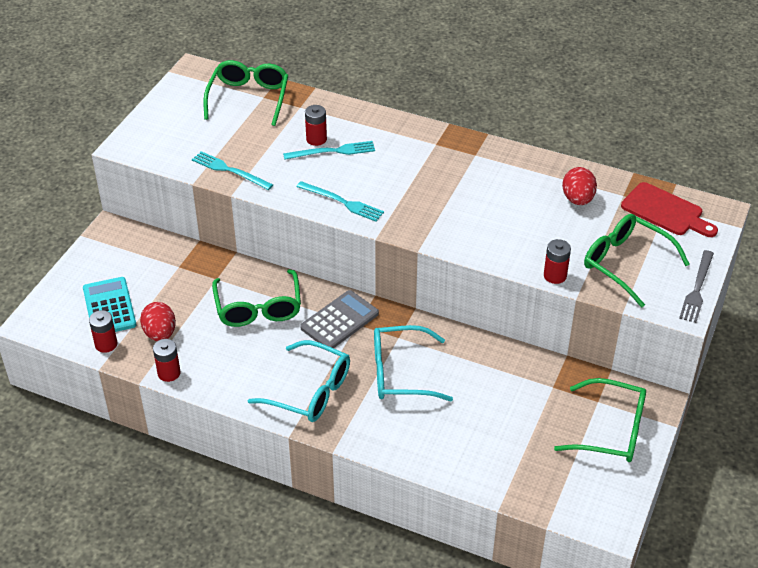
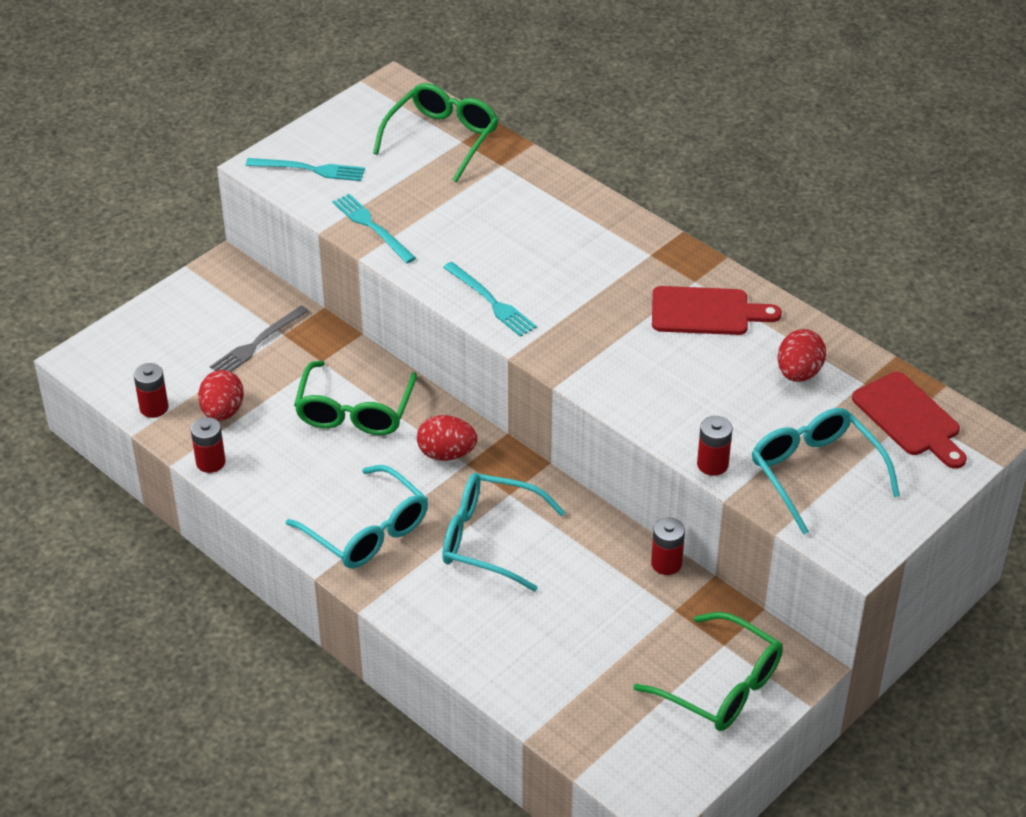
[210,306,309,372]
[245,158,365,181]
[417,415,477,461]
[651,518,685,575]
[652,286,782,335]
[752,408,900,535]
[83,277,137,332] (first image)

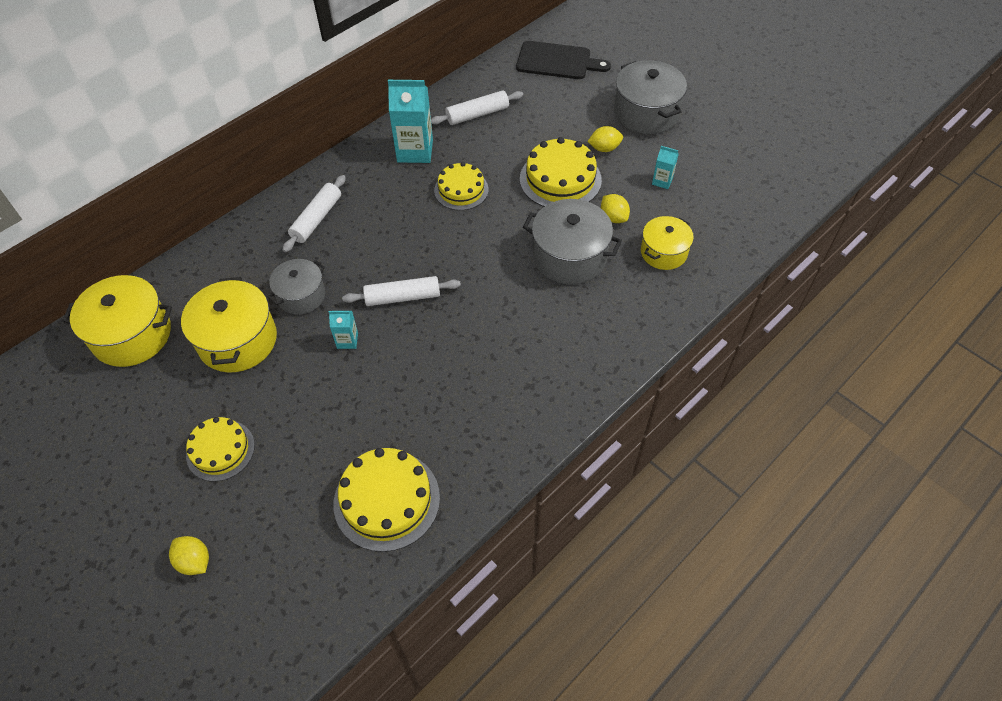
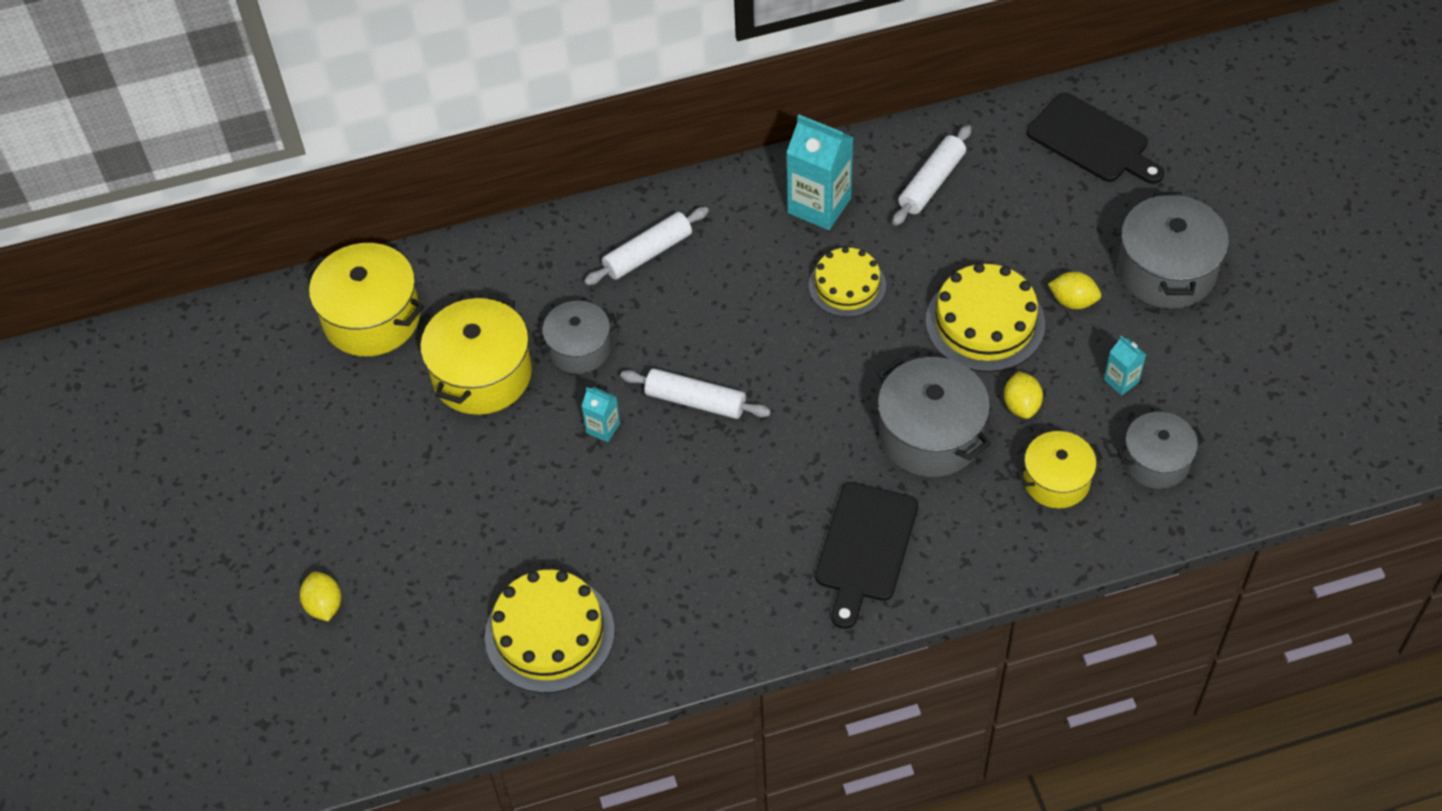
[815,482,918,629]
[892,125,971,226]
[1117,412,1204,489]
[186,417,255,481] (first image)

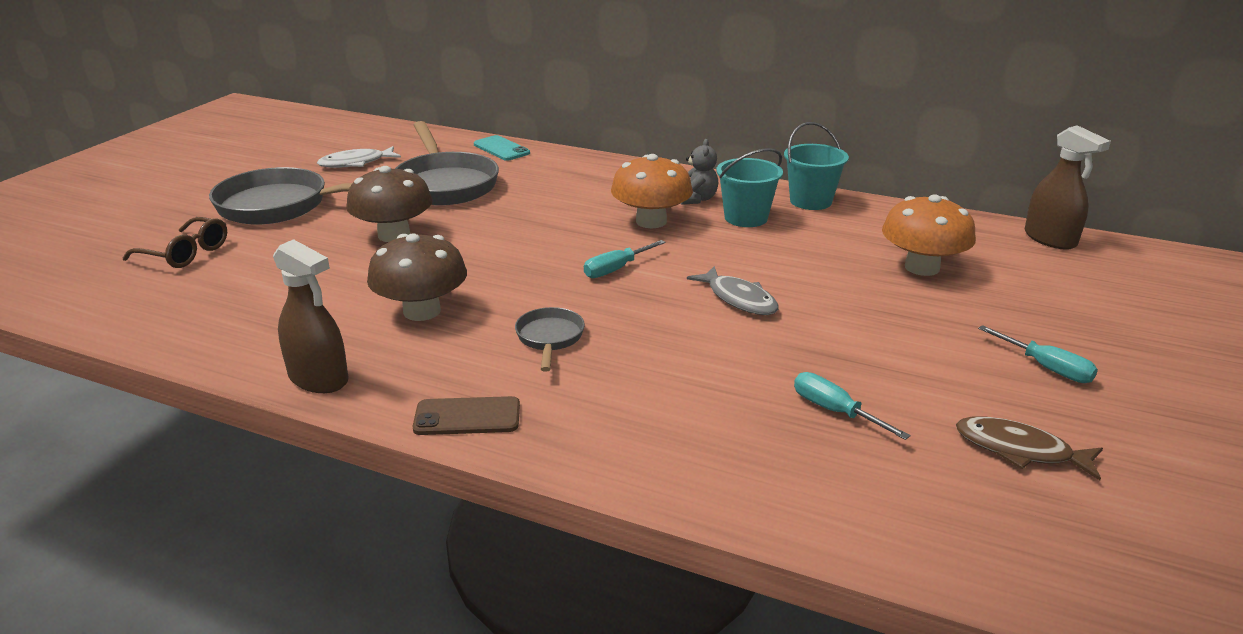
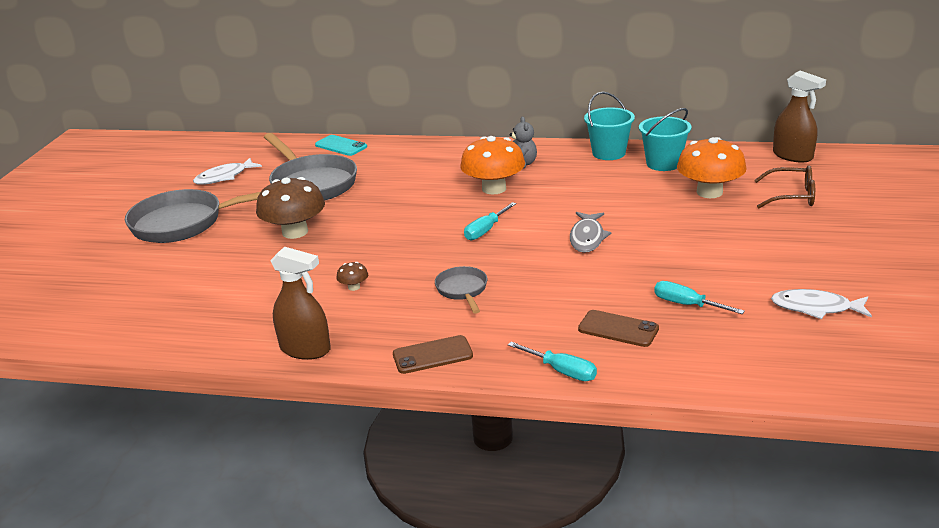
[337,262,368,291]
[508,342,597,381]
[570,212,611,253]
[578,310,659,347]
[639,108,692,171]
[754,165,815,208]
[771,289,872,319]

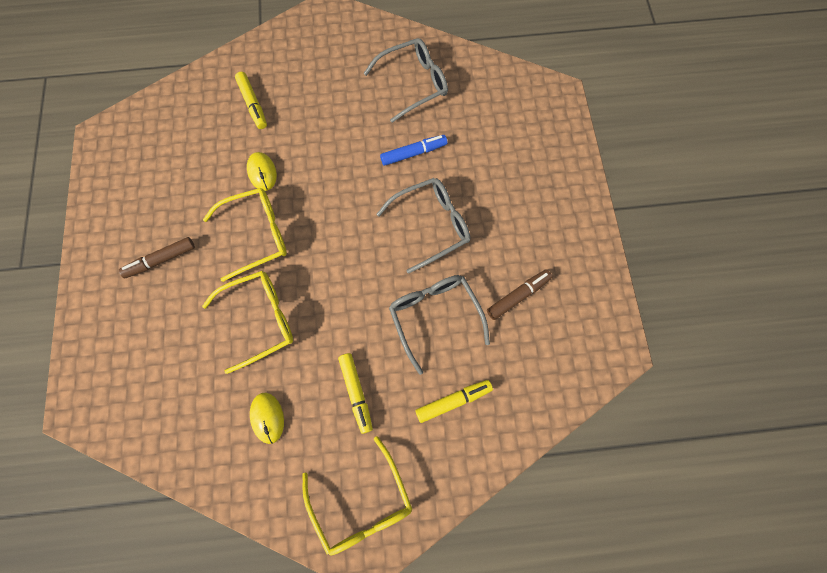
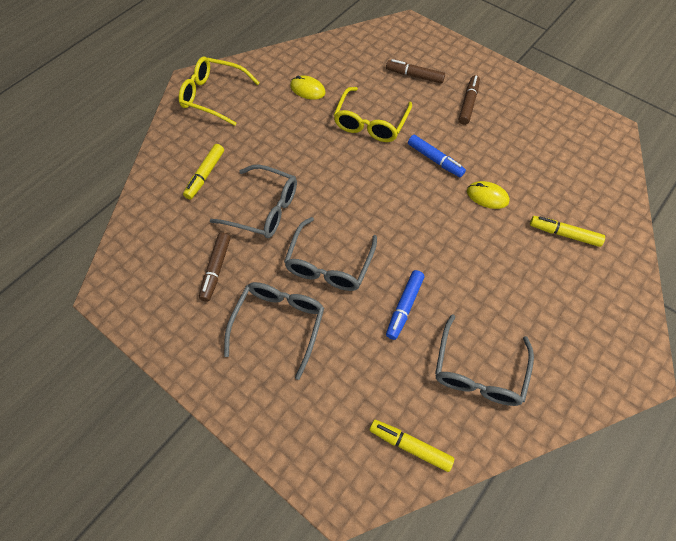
[224,282,324,380]
[369,420,454,472]
[386,59,445,84]
[408,135,466,177]

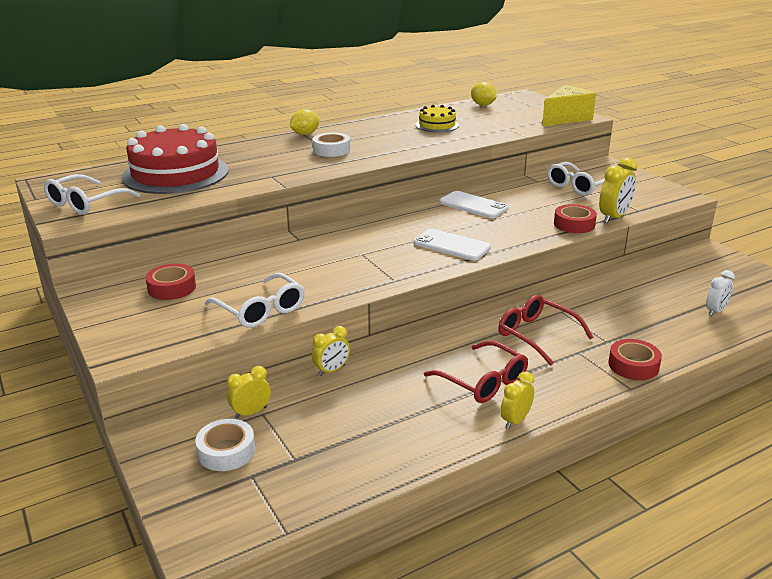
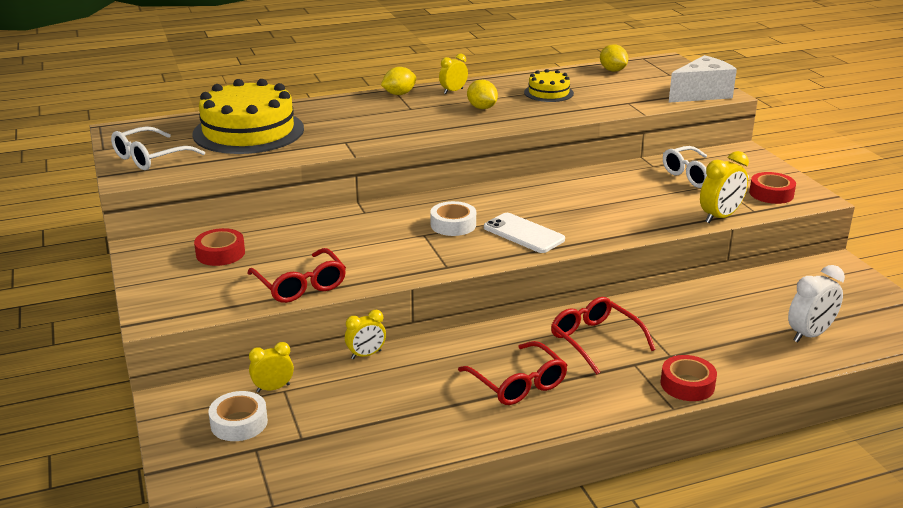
[192,79,304,154]
[248,248,346,303]
[430,201,476,236]
[439,53,468,94]
[467,80,498,109]
[669,55,737,103]
[749,172,796,204]
[788,265,845,342]
[440,191,509,218] (first image)

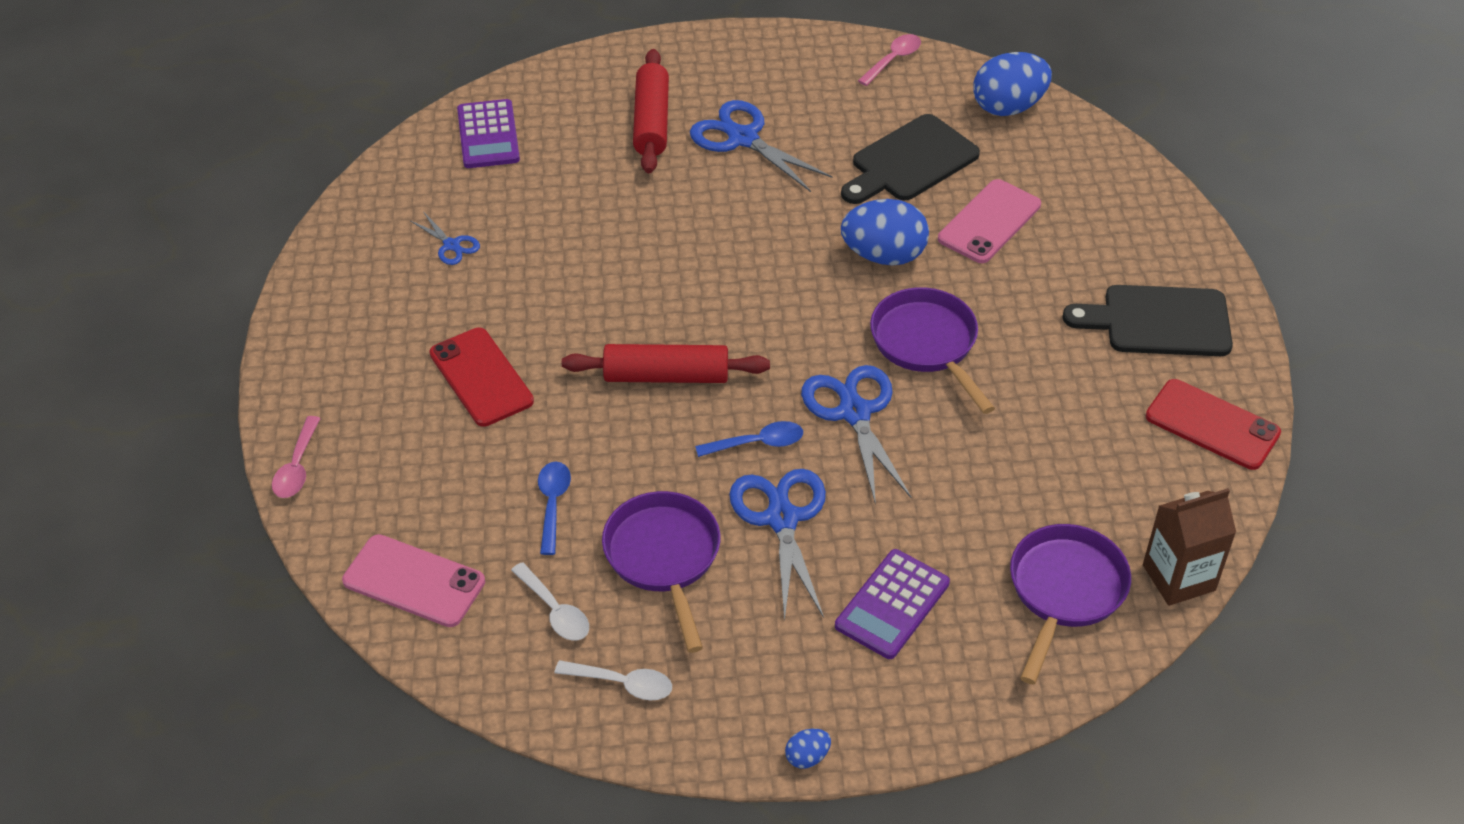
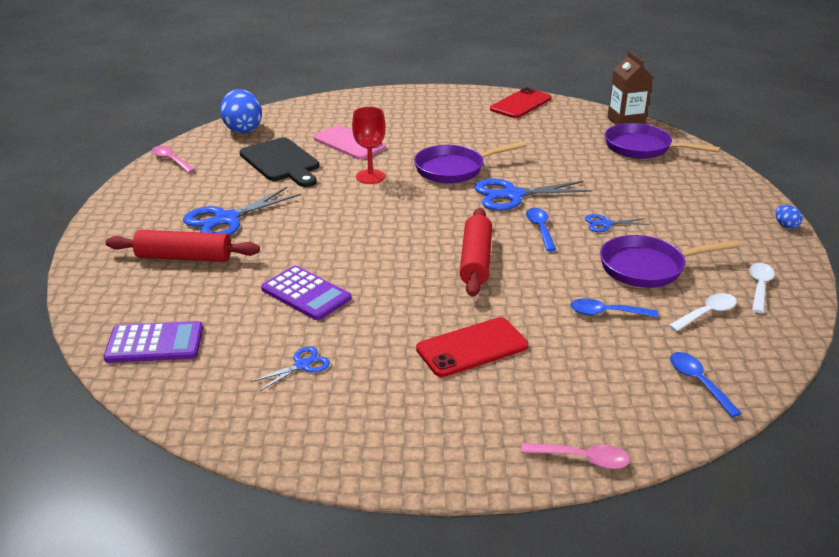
[261,266,351,320]
[352,107,386,184]
[585,214,649,232]
[670,352,742,417]
[1062,285,1233,356] (first image)

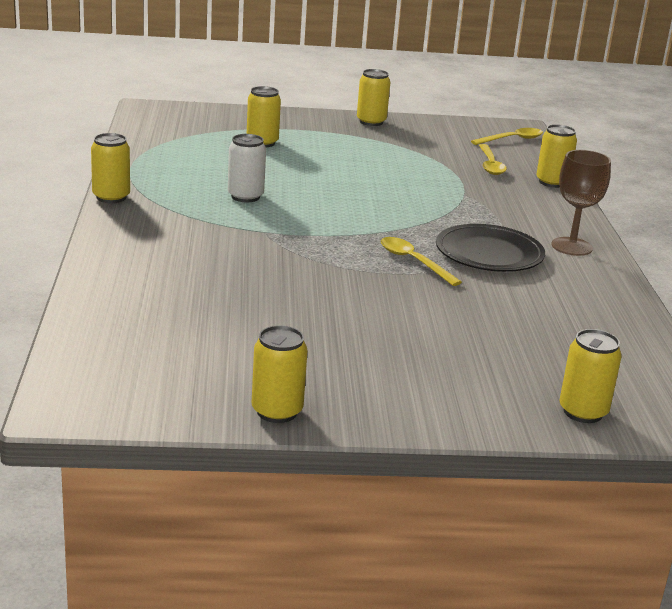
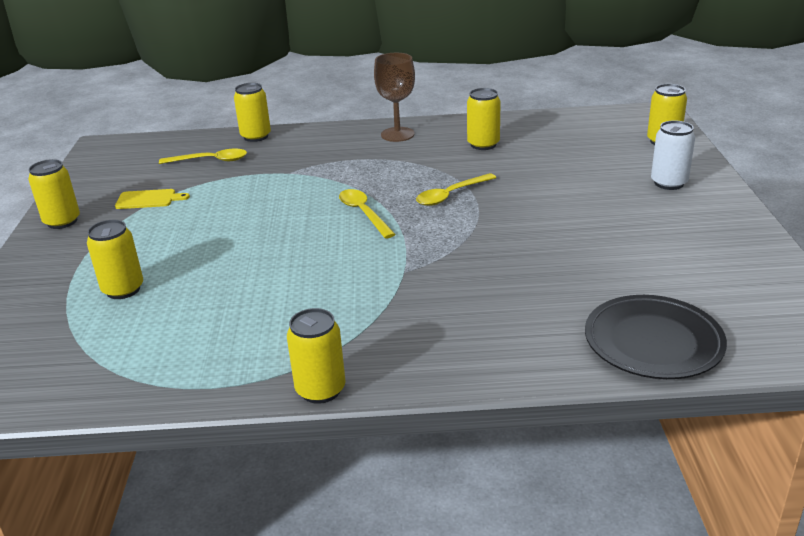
[115,189,190,209]
[339,189,396,239]
[467,88,501,150]
[585,295,727,379]
[651,120,695,190]

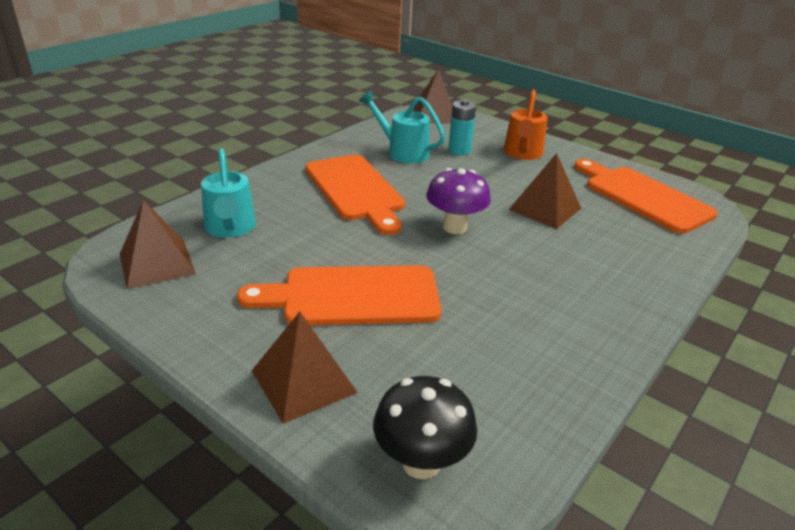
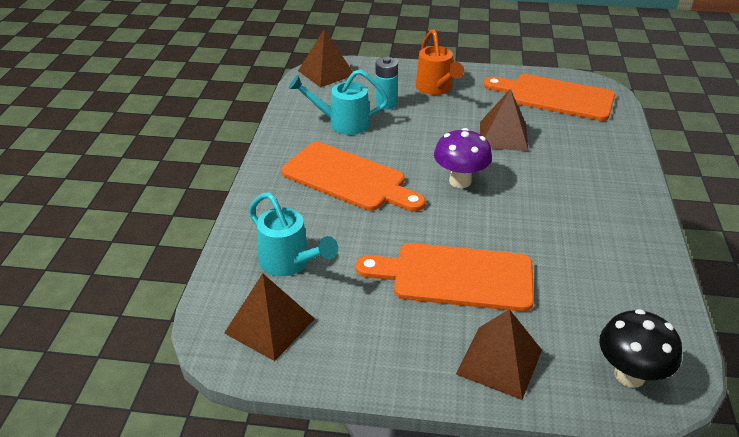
[356,243,534,312]

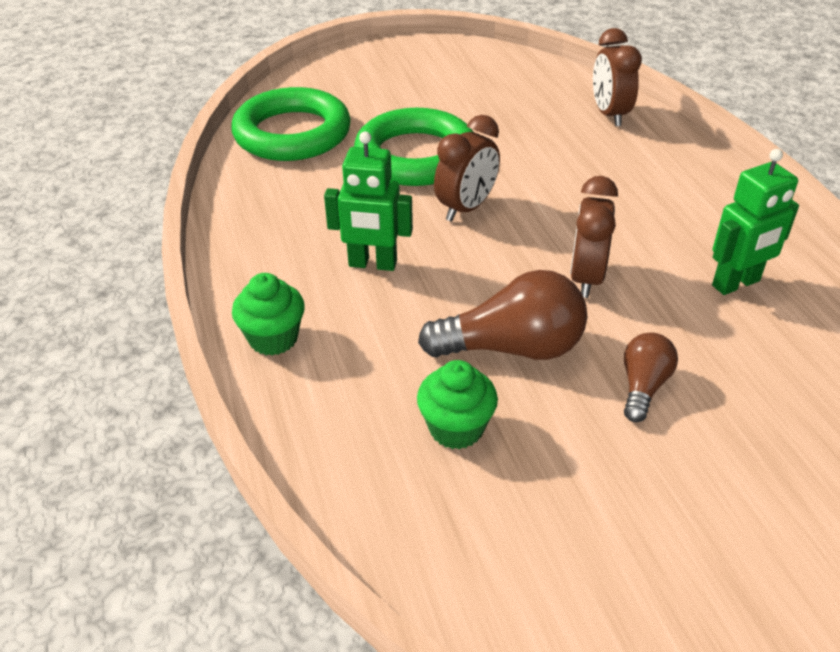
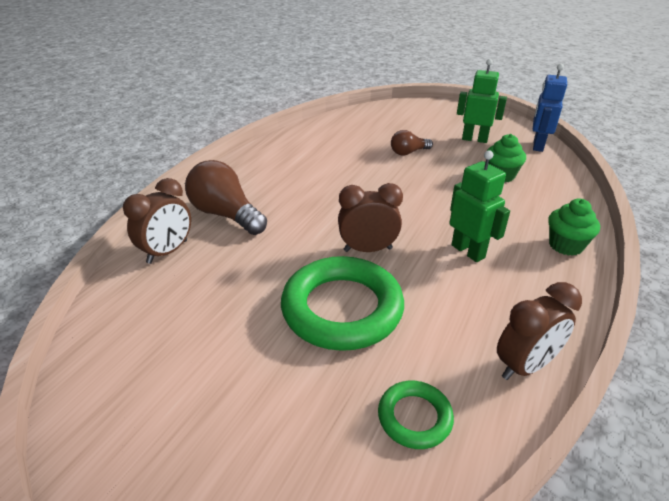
[185,160,267,235]
[378,381,454,449]
[457,59,507,143]
[497,282,582,380]
[533,64,567,152]

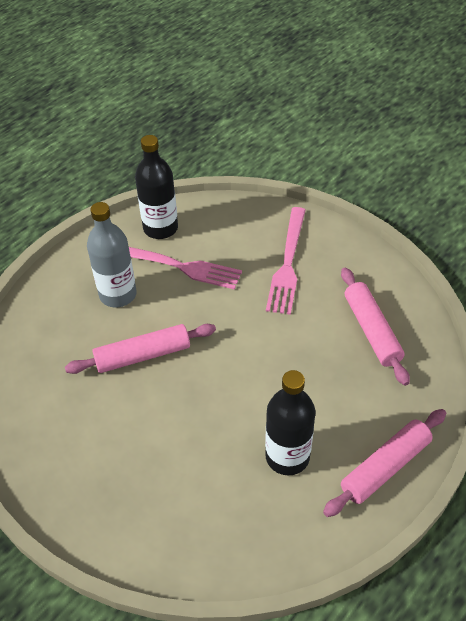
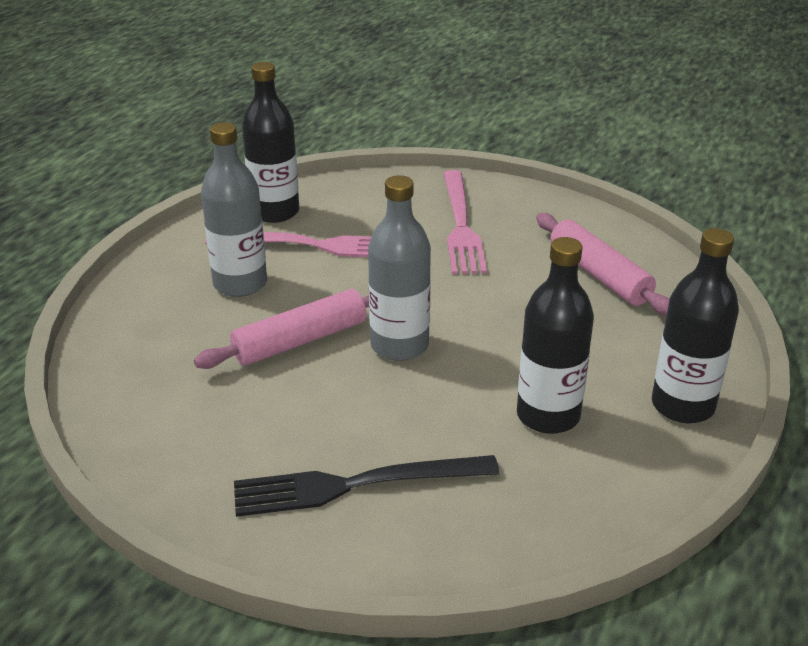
[234,455,500,517]
[368,175,431,361]
[652,228,739,423]

